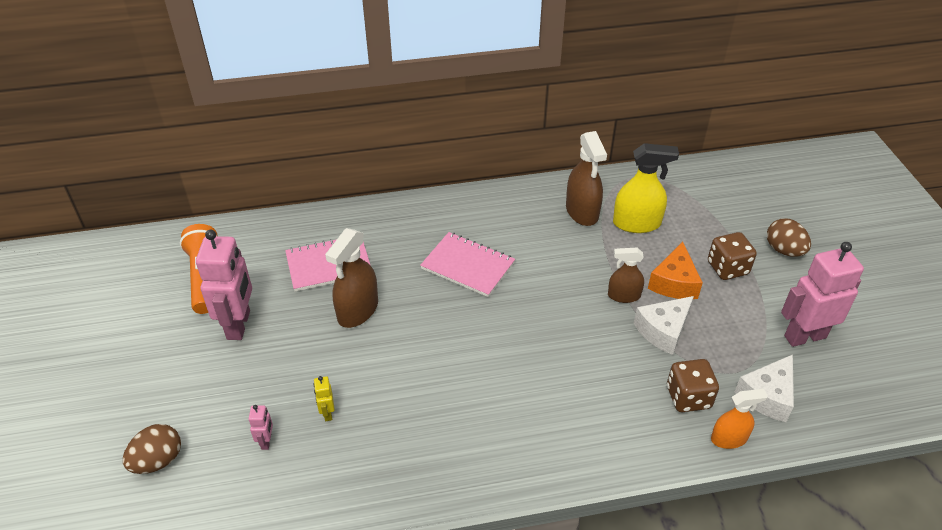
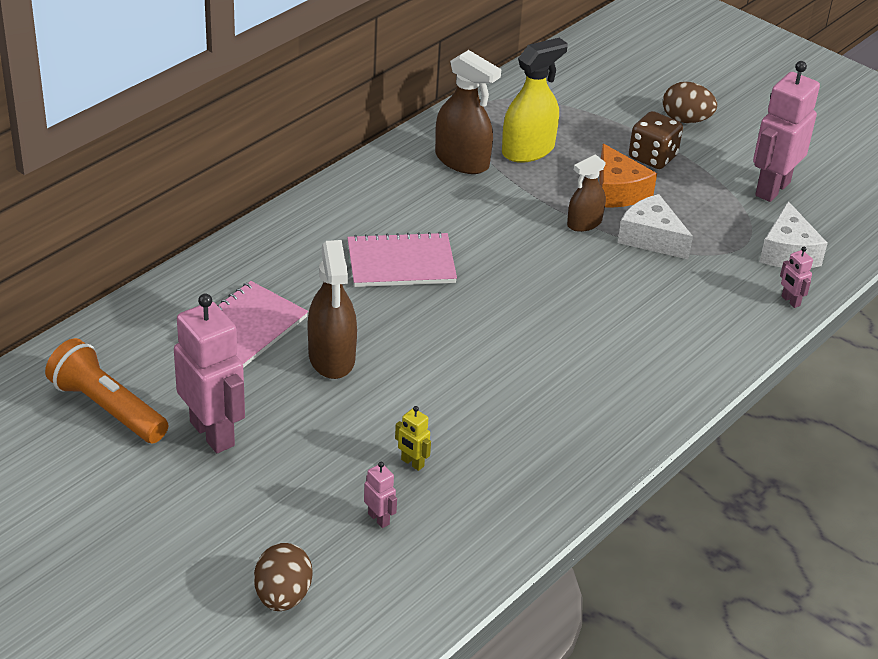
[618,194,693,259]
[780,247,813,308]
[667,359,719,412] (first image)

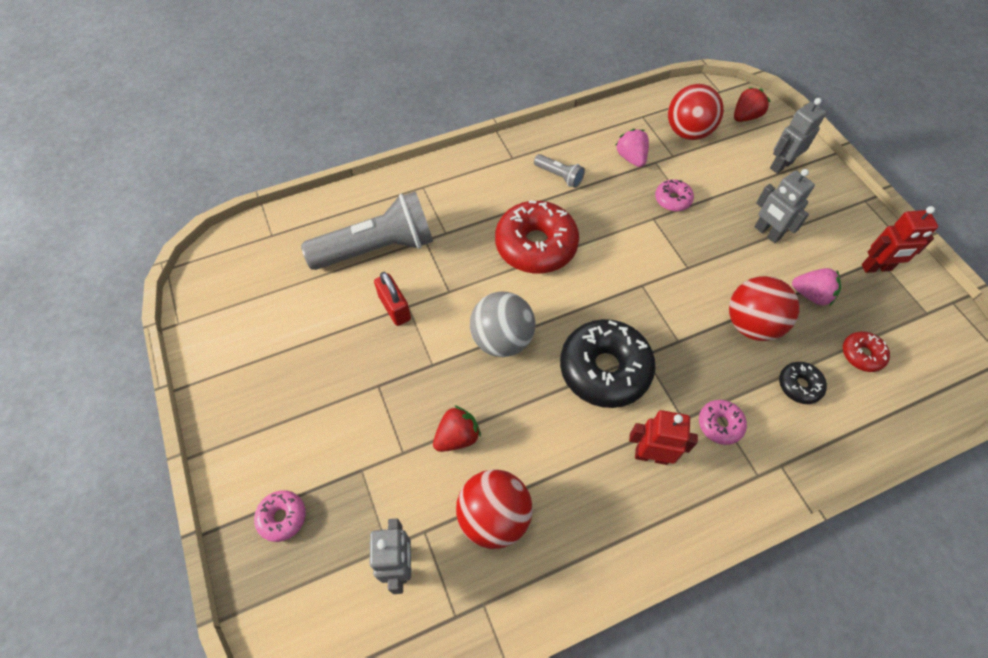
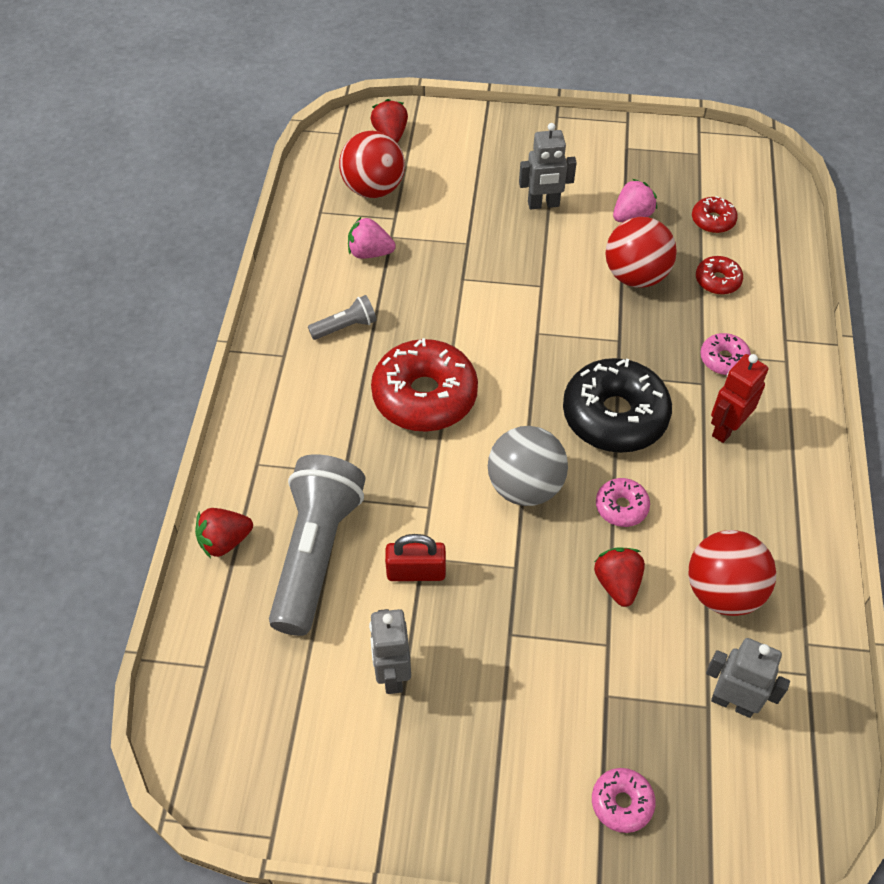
[195,508,253,558]
[369,609,411,694]
[596,478,650,527]
[696,256,743,295]
[862,206,938,273] (first image)

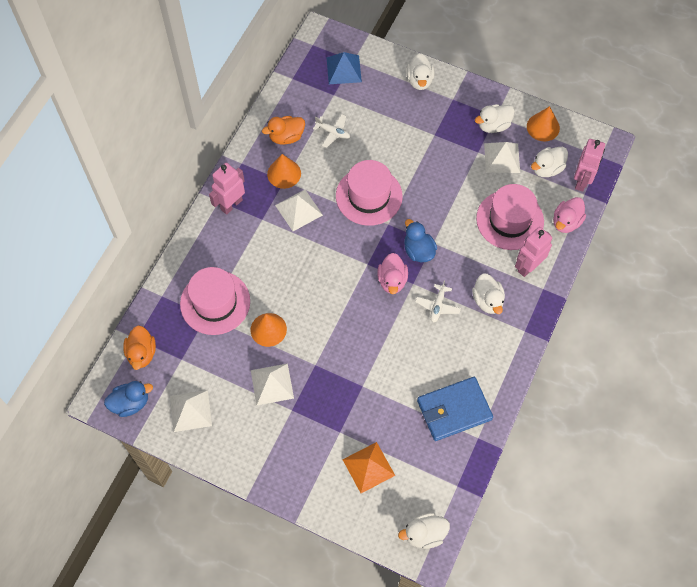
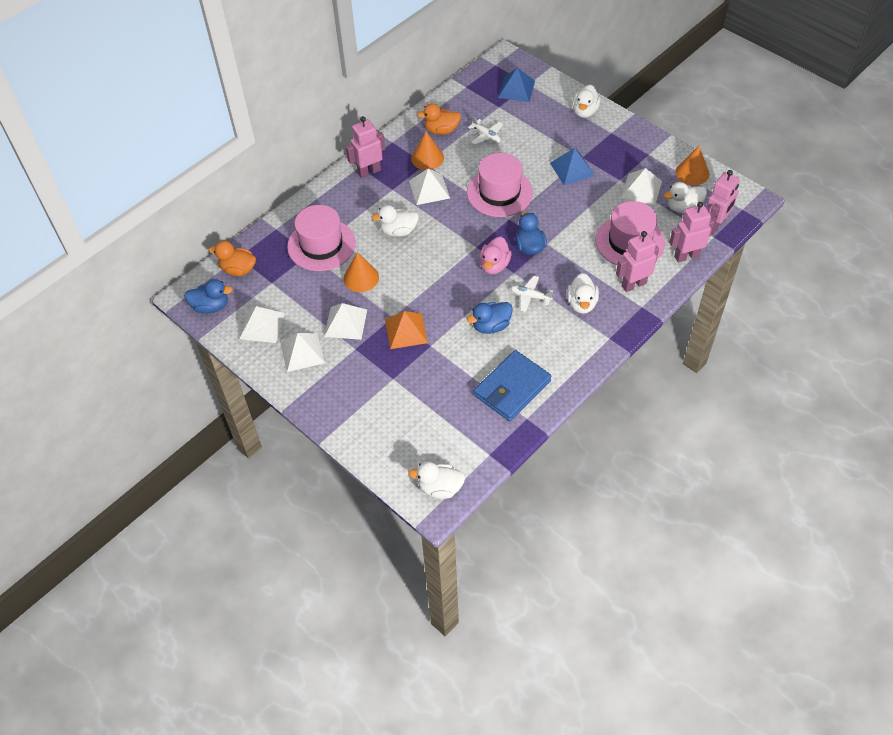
[209,241,256,276]
[280,333,325,372]
[371,205,419,237]
[385,311,428,349]
[467,302,513,334]
[474,350,551,421]
[511,276,553,312]
[550,148,595,185]
[669,202,715,263]

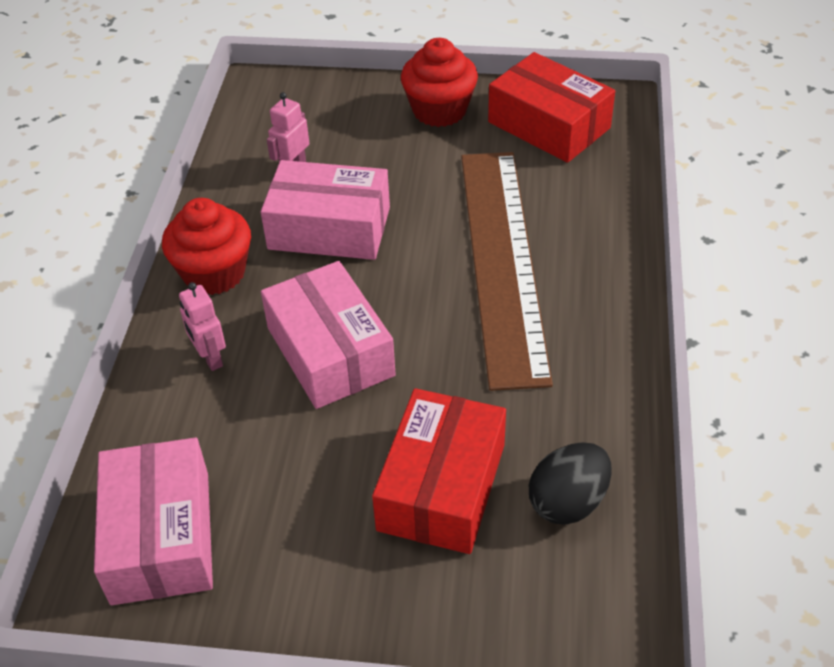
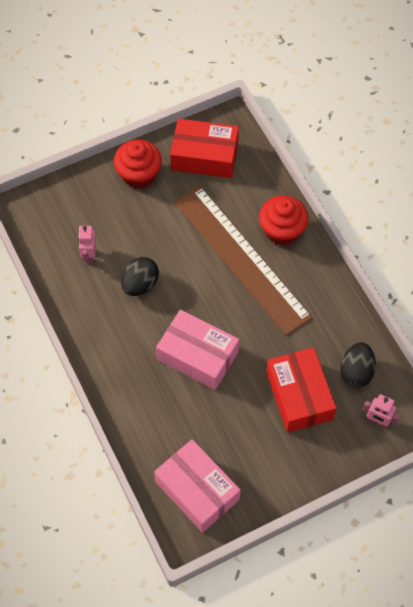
[121,257,159,296]
[259,195,309,246]
[363,394,399,428]

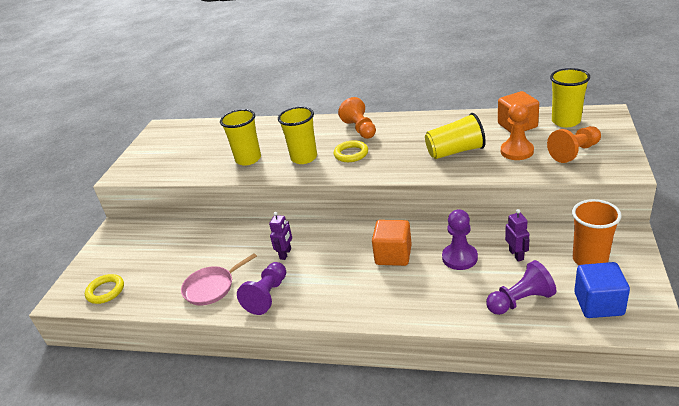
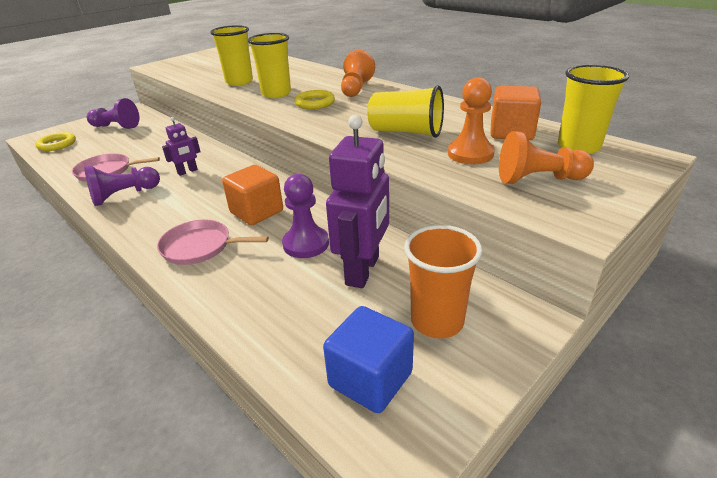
[87,98,139,129]
[157,220,269,265]
[326,115,389,288]

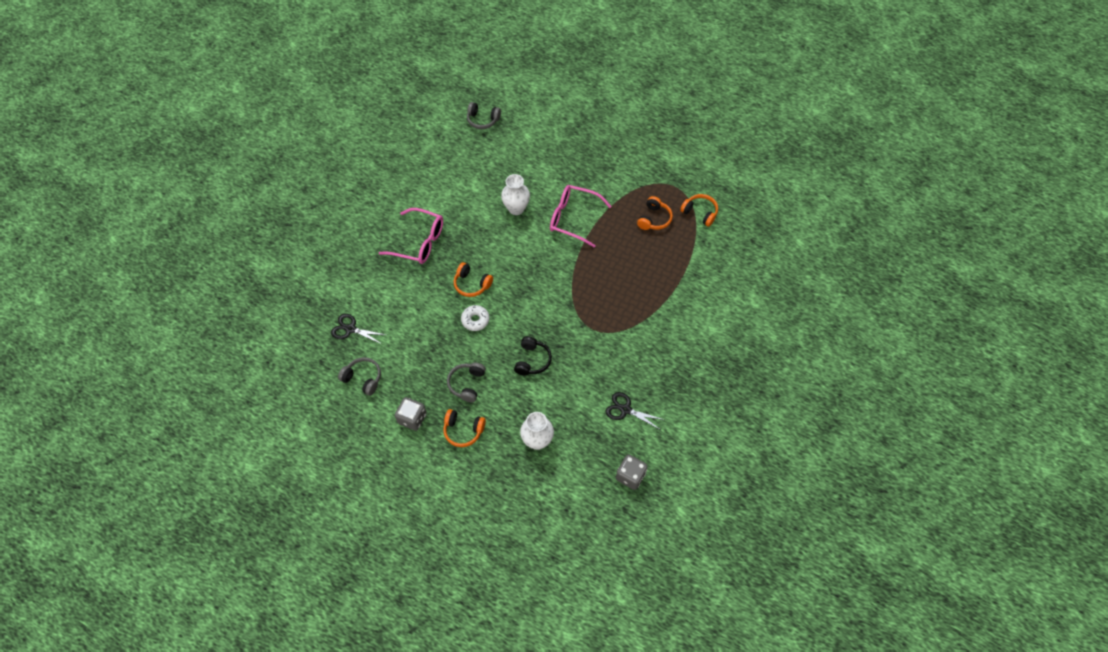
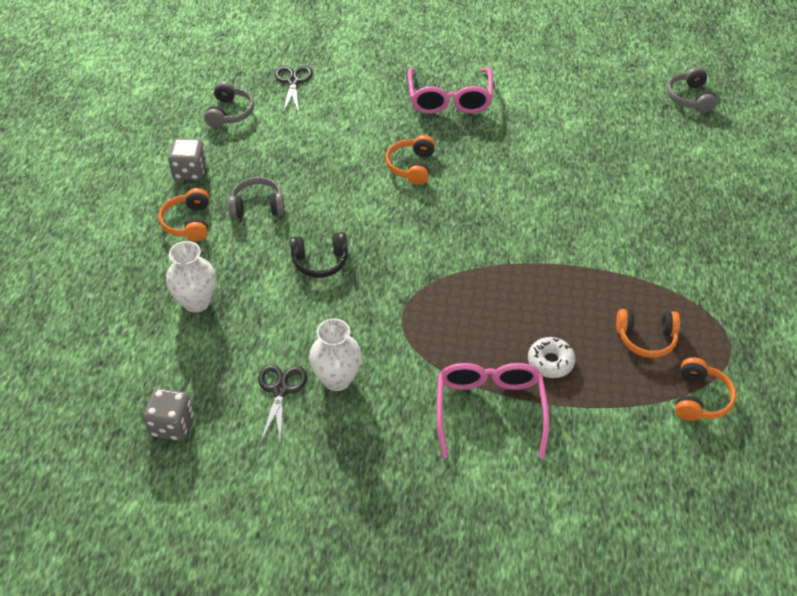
[309,318,362,391]
[437,363,550,458]
[528,337,575,378]

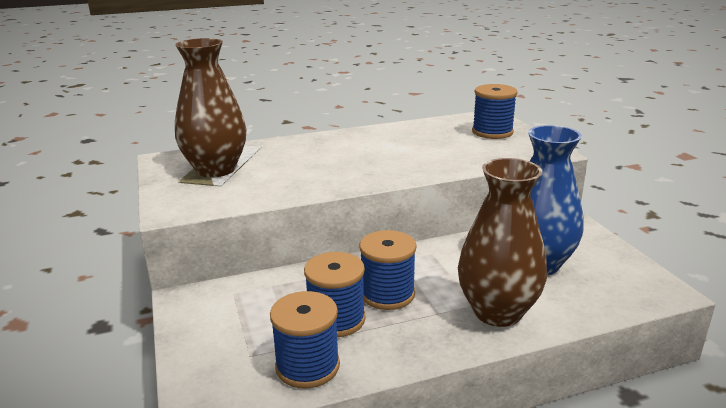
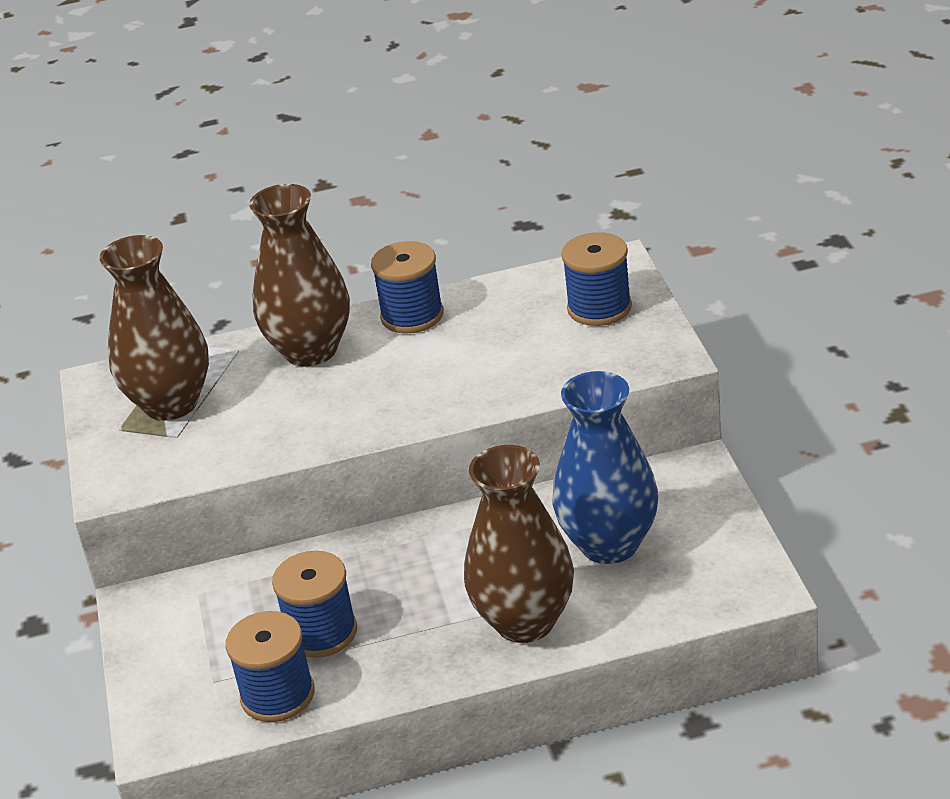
[249,184,350,367]
[371,241,444,334]

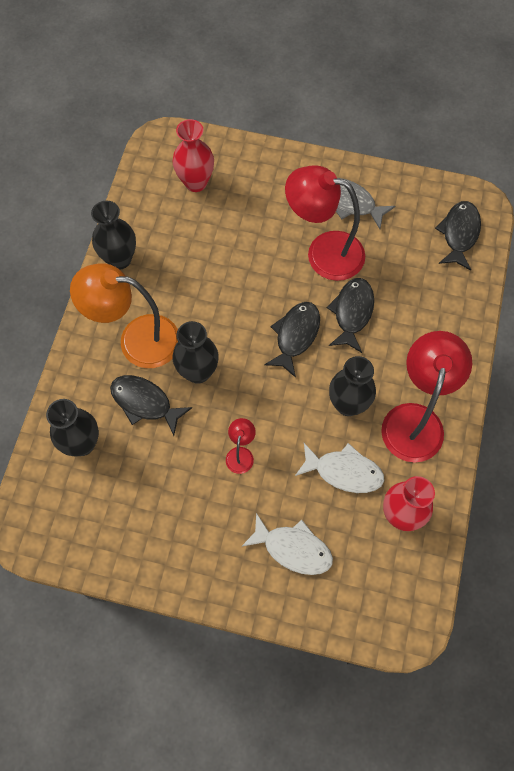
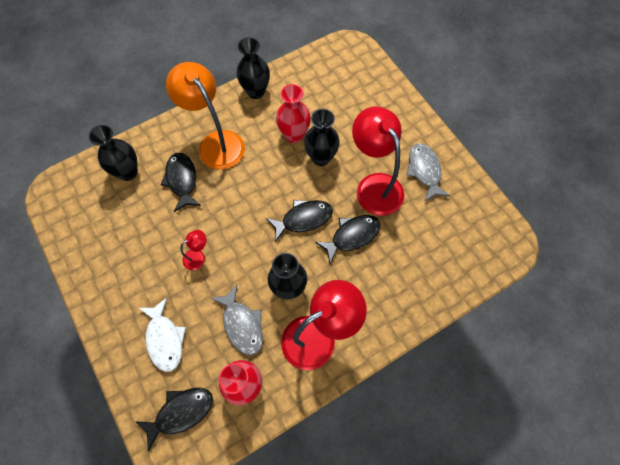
[135,388,213,452]
[211,285,263,355]
[276,84,311,143]
[304,109,340,166]

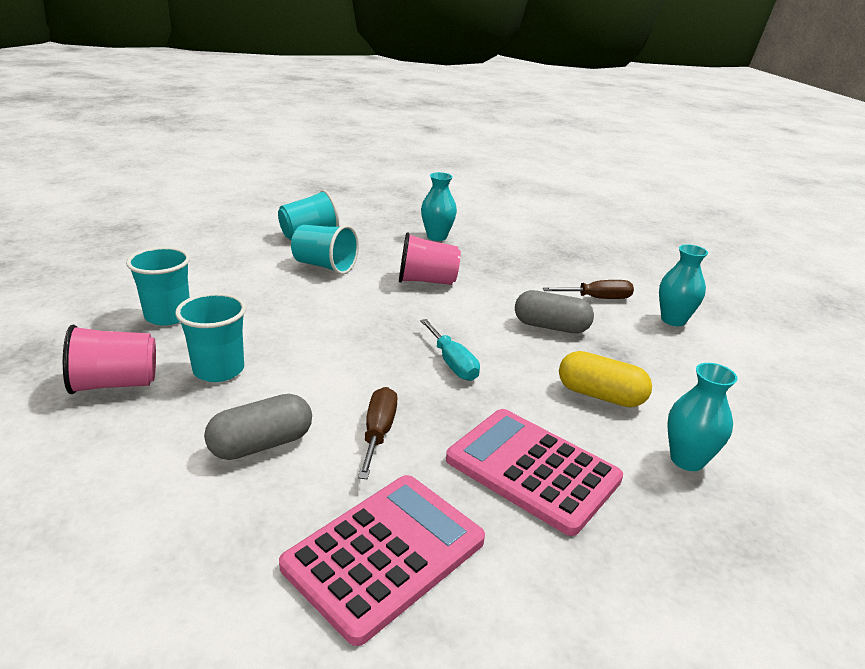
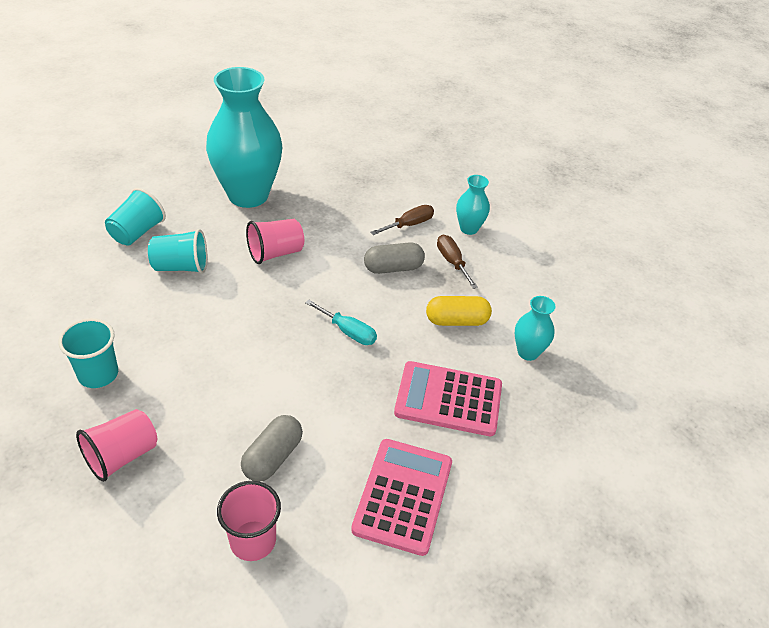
[206,67,283,208]
[217,481,281,561]
[437,235,478,289]
[175,293,246,382] (first image)

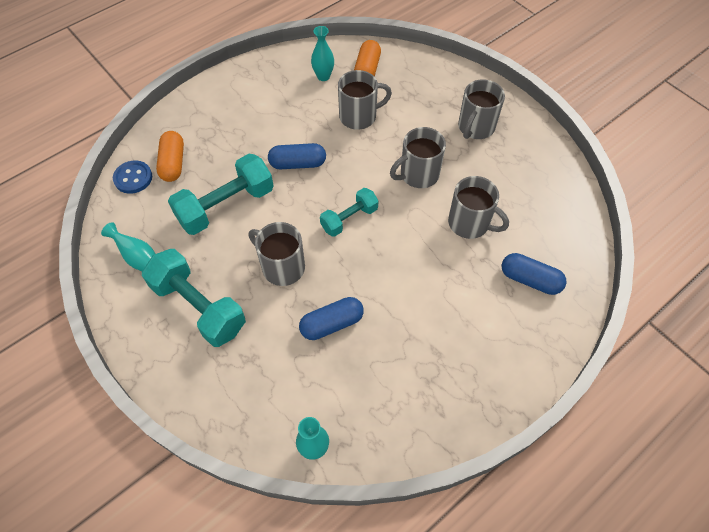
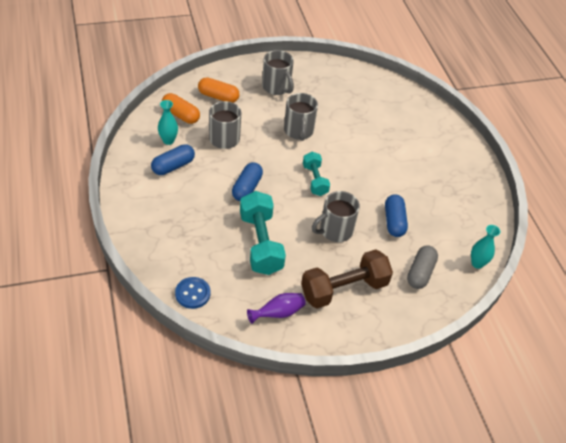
[151,144,195,175]
[198,77,239,103]
[247,293,306,324]
[301,249,393,309]
[407,246,438,289]
[448,176,509,239] (first image)

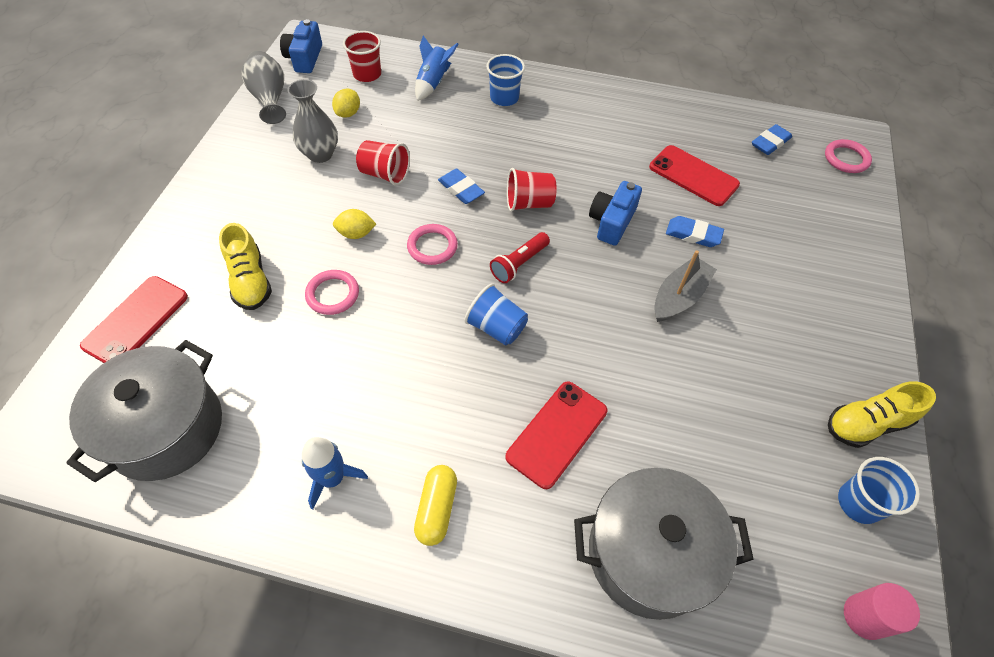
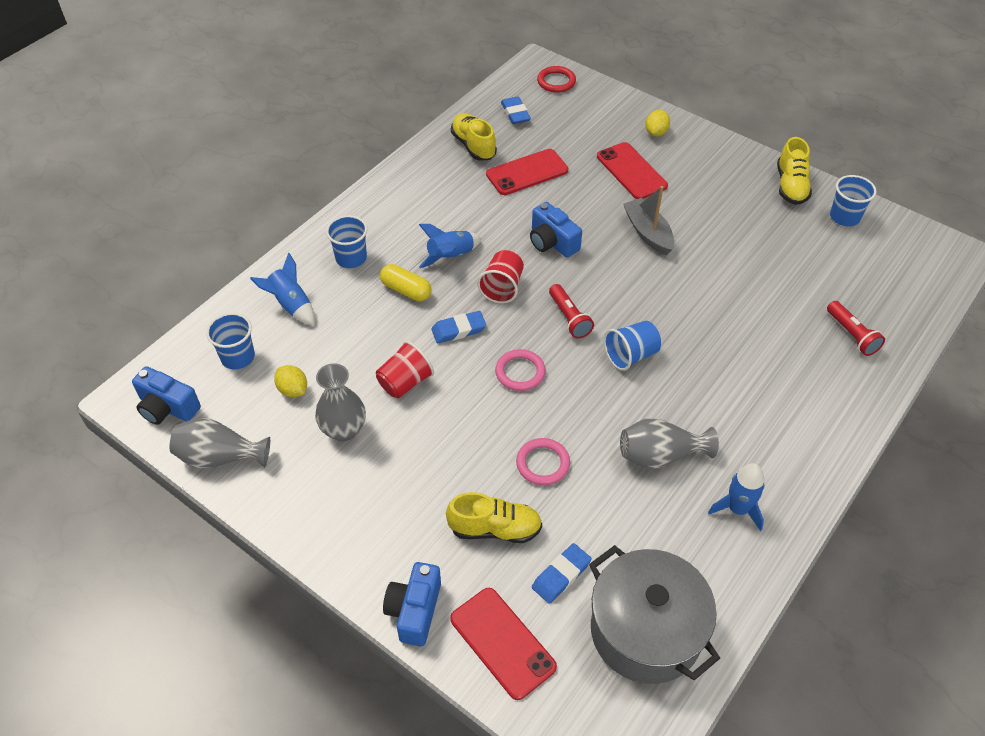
[206,313,255,369]
[380,264,432,301]
[383,562,441,646]
[419,224,481,268]
[451,113,497,161]
[532,543,592,604]
[537,66,576,93]
[597,142,668,199]
[620,418,719,469]
[645,110,670,136]
[827,301,885,356]
[844,583,920,640] (first image)

